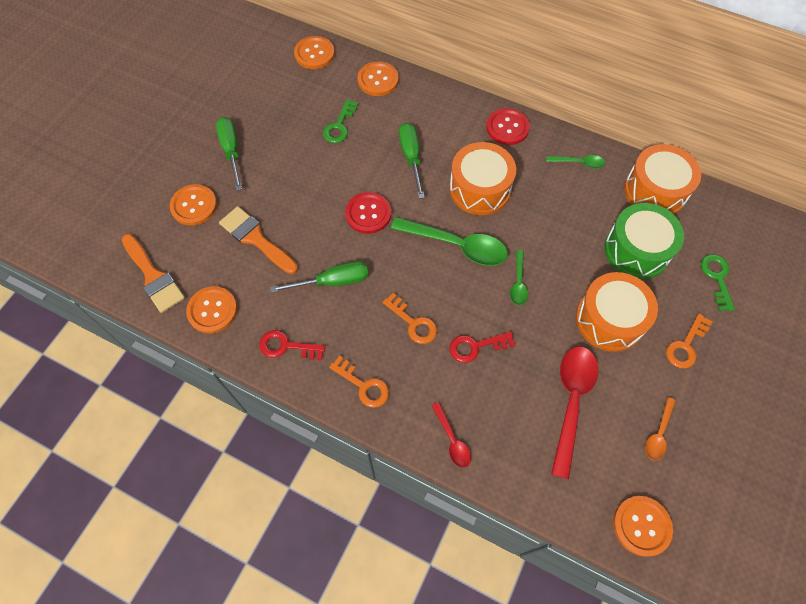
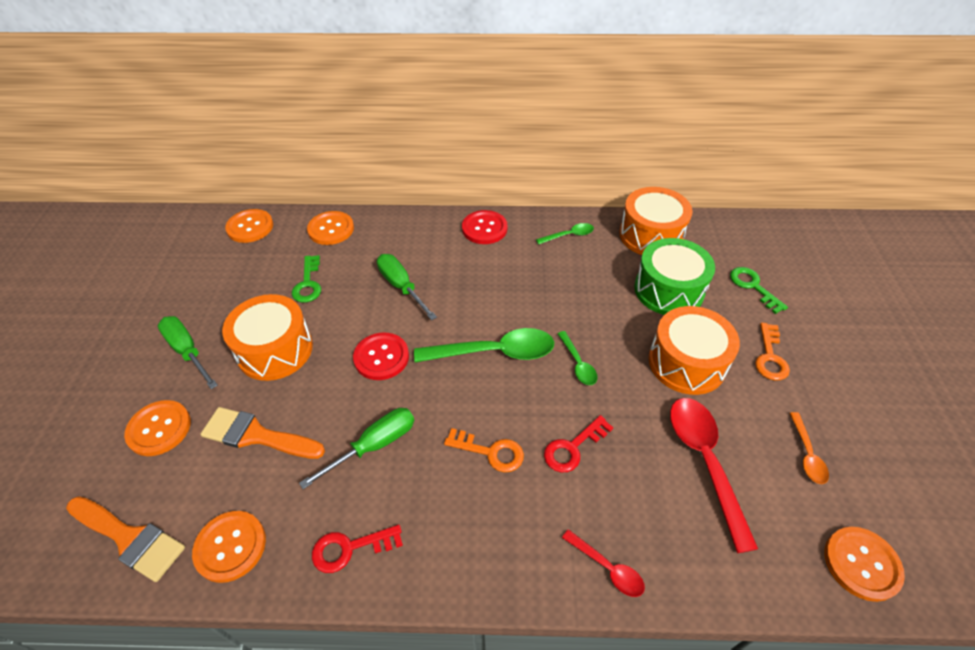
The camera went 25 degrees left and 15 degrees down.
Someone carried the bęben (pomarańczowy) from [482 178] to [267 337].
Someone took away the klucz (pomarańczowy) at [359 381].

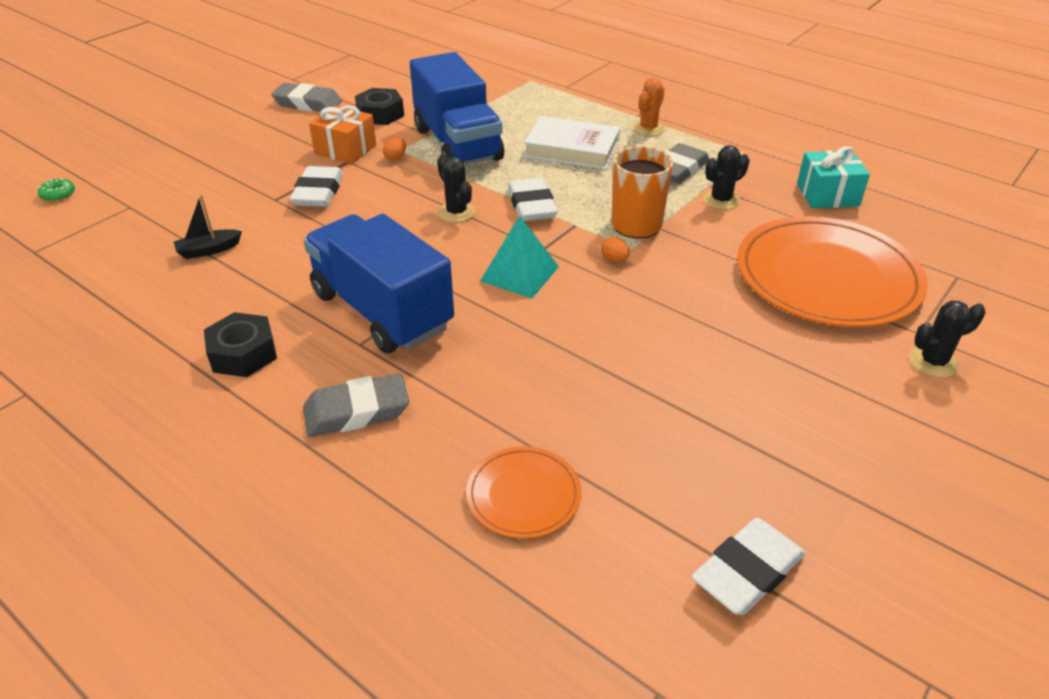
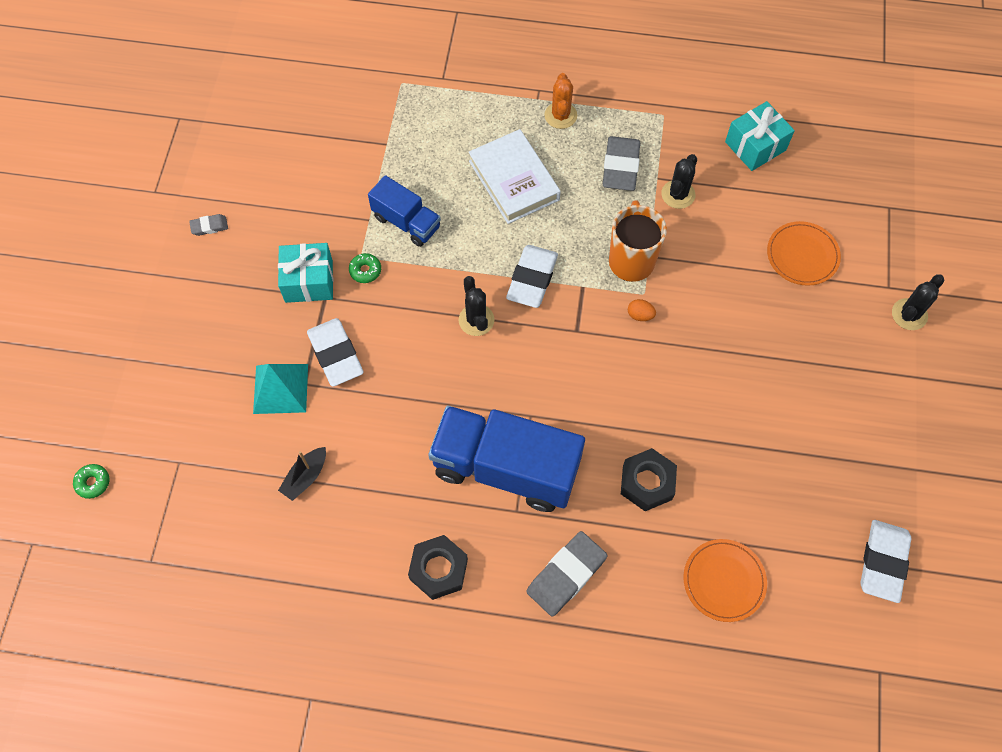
The camera went 30 degrees left and 25 degrees up.
Someone scaled the gumka do mazania (szary) at [306 97] by 0.50.
Someone carried the piramida (turkusowy) from [519 257] to [280 389].
Someone repainted the prezent (pomarańczowy) at [343 135], which became the prezent (turkusowy) at [305 273].
Someone swapped the jajko (pomarańczowy) at [394 149] for the donut (zielony) at [365 268].
Someone scaled the ciężarówka (niebieski) at [457 108] by 0.54.
Someone rotated the kaktus (czarny) at [456 188] by 45 degrees clockwise.
Someone rotated the książka (biały) at [572 143] by 75 degrees clockwise.
Someone rotated the gumka do mazania (biały) at [532 199] by 60 degrees clockwise.
Someone carried the nakrętka (czarny) from [379 106] to [649 479].
Someone scaled the talerz (pomarańczowy) at [832 271] by 0.48.

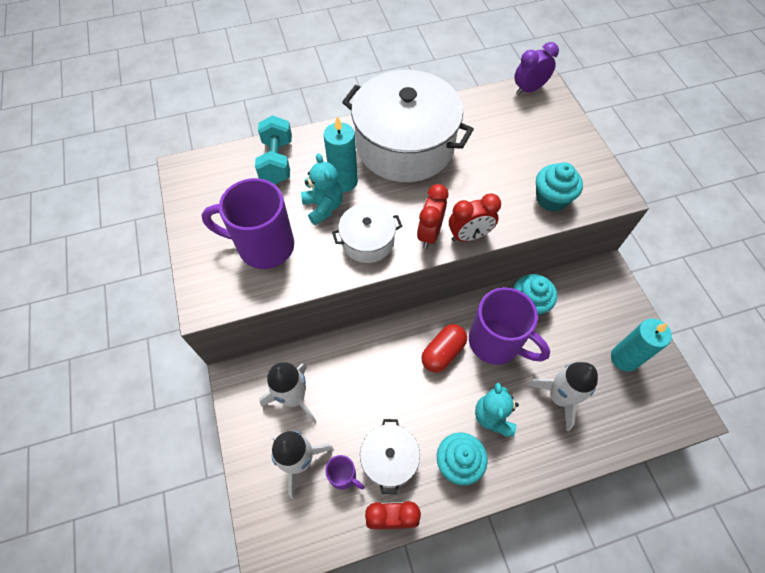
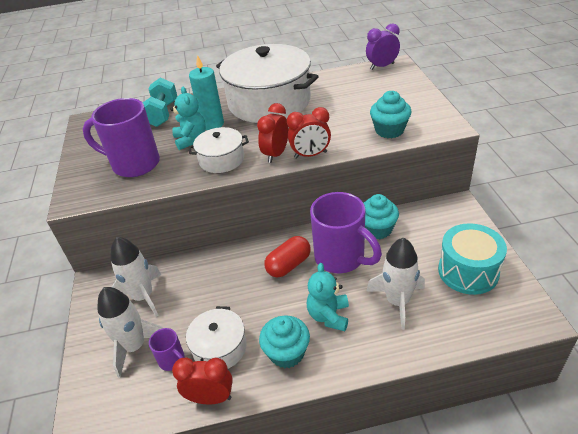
The camera went 10 degrees right and 20 degrees down.
Someone swapped the świeca (turkusowy) at [641 345] for the bęben (turkusowy) at [472 259].

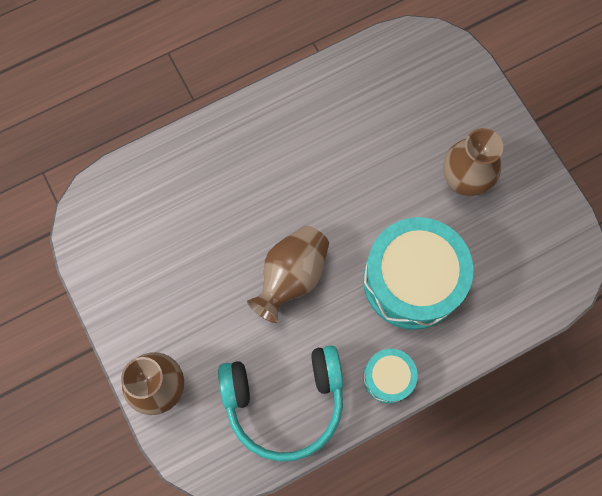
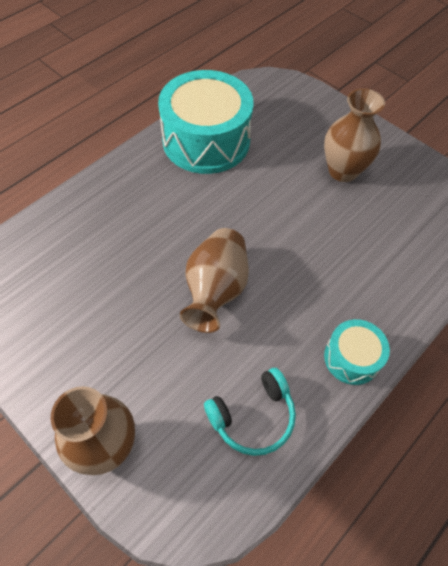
The camera went 20 degrees left and 15 degrees down.
Someone carried the bęben (turkusowy) from [418 273] to [206 122].
Someone scaled the słuchawki (turkusowy) at [280 403] by 0.60.

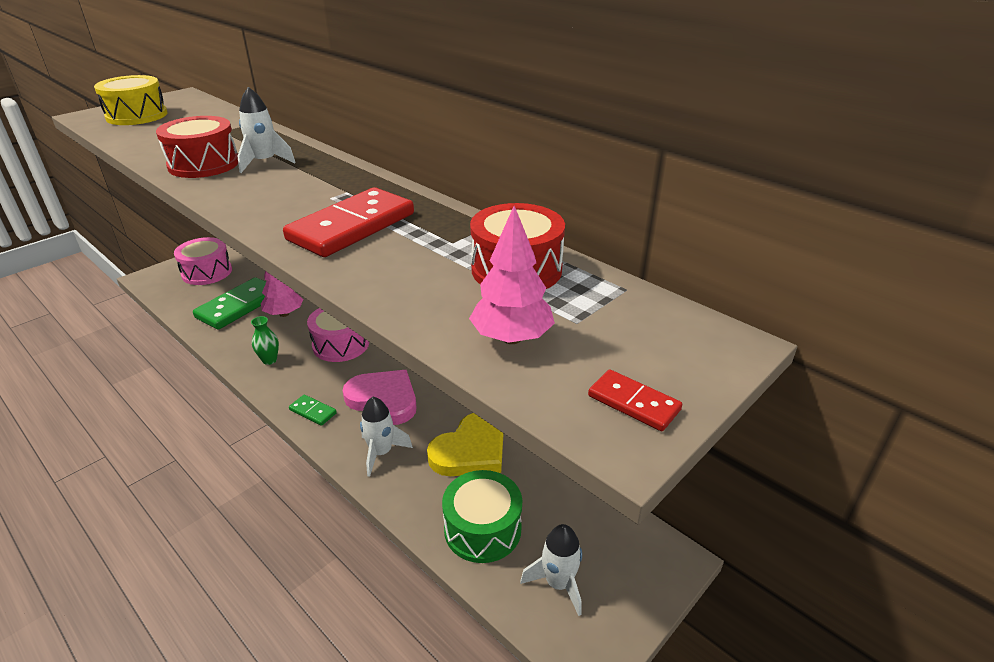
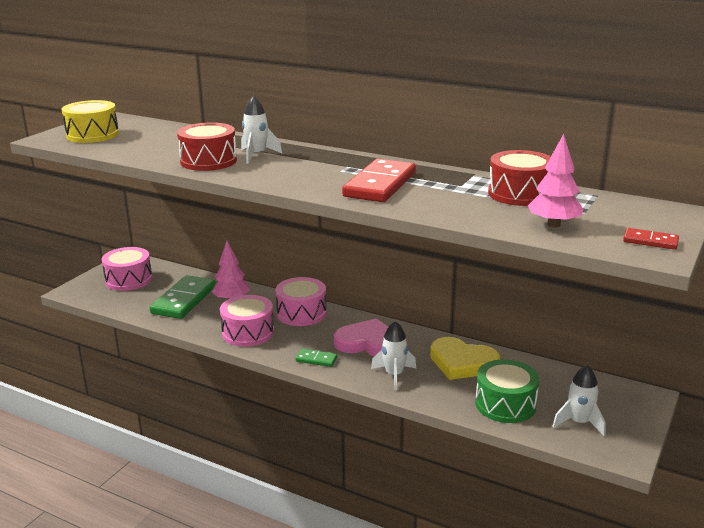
The camera went 15 degrees left and 10 degrees down.
Someone swapped the wazon (zielony) at [265 340] for the bęben (różowy) at [247 321].
Someone rotated the serce (żółty) at [465 444] by 90 degrees clockwise.

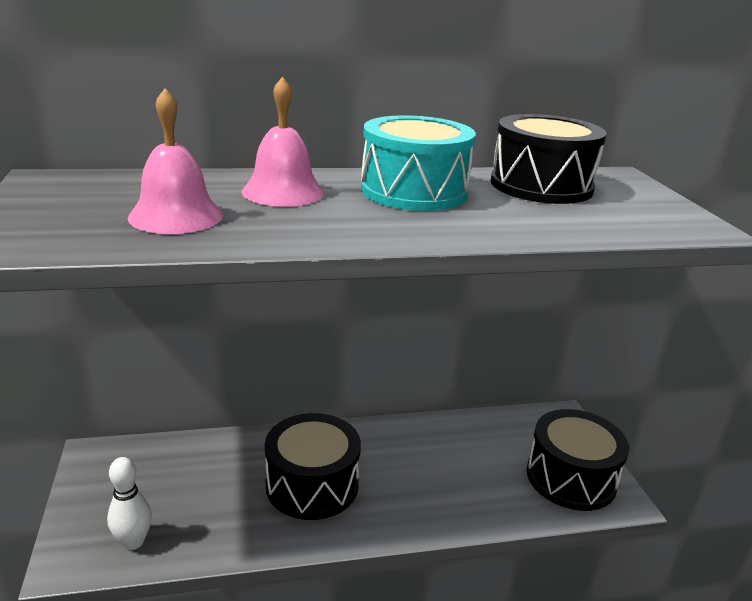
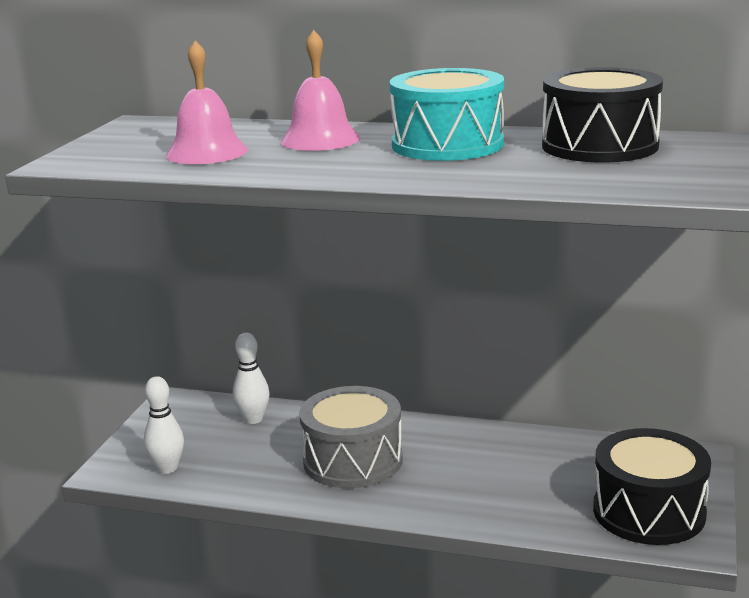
The camera went 30 degrees right and 5 degrees down.
Someone put down the kręgiel (biały) at [251 378].
Someone repainted the bęben (czarny) at [313 466], which became the bęben (szary) at [351 437].

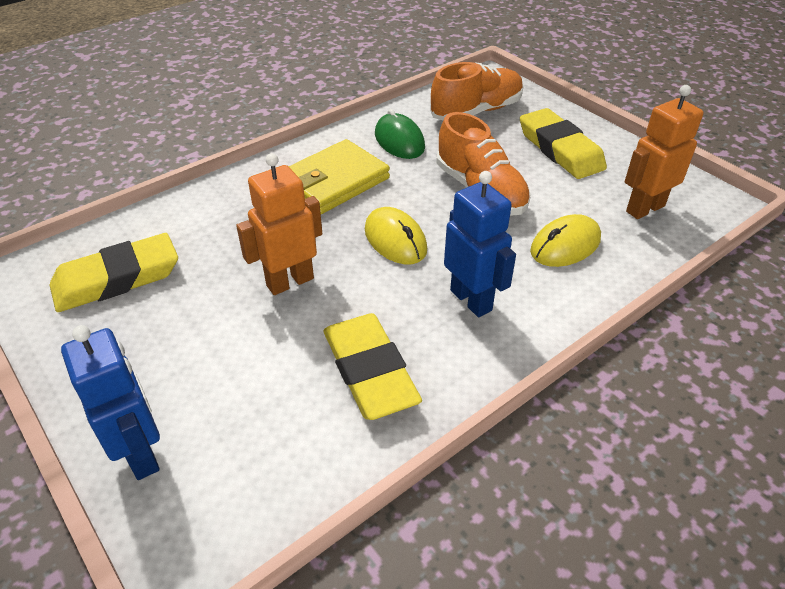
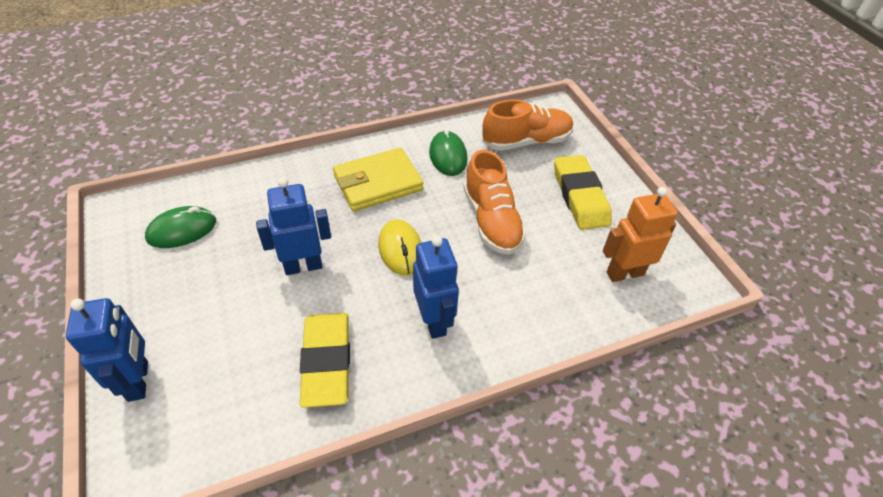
The camera went 15 degrees right and 5 degrees up.
Someone swapped the gumka do mazania (żółty) at [113 272] for the myszka (zielony) at [180 227].
Someone repainted the robot (pomarańczowy) at [279 224], which became the robot (niebieski) at [293 226].
Someone took away the myszka (żółty) at [565 240].

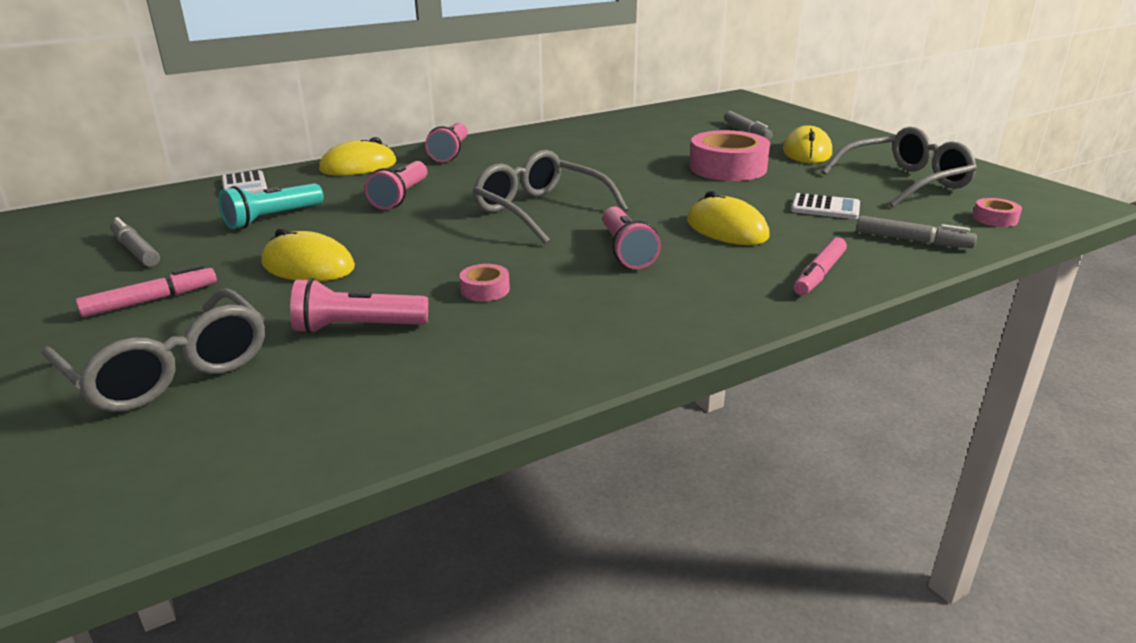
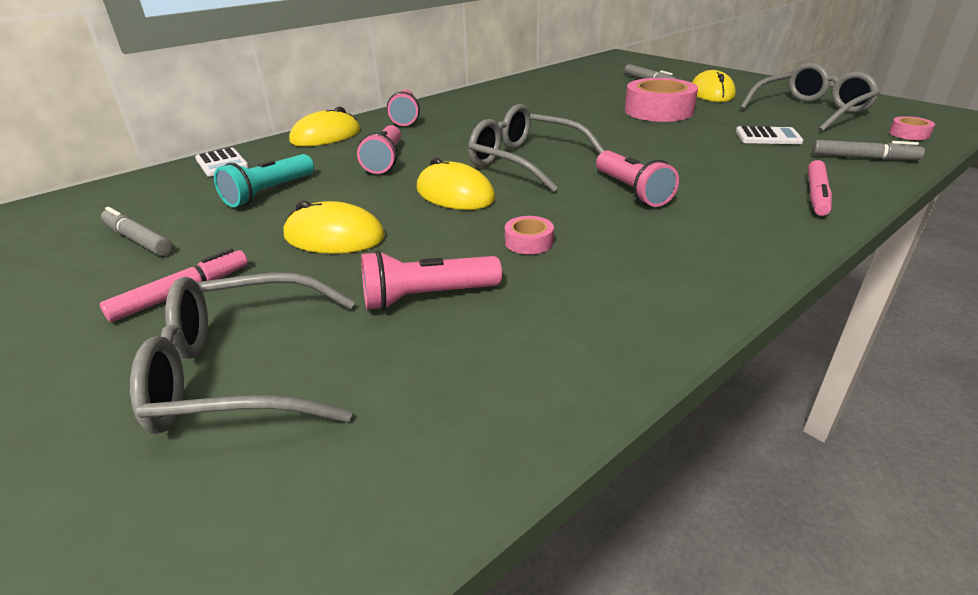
The camera went 10 degrees left and 5 degrees up.
Someone rotated the okulary (szary) at [153 350] by 135 degrees clockwise.
Someone carried the myszka (żółty) from [728 218] to [456 183].

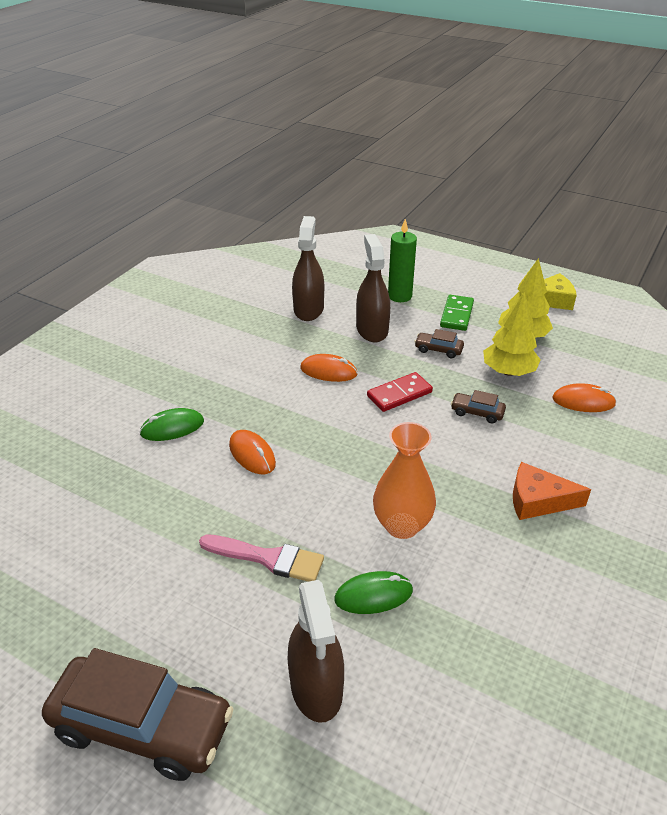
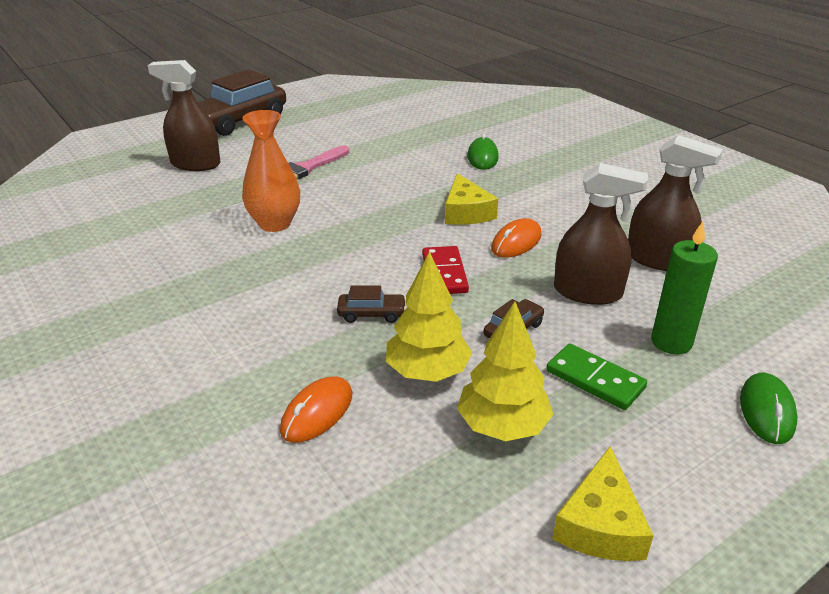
The camera went 115 degrees right and 5 degrees down.
Someone rotated the samochód (brązowy) at [478 407] by 45 degrees clockwise.
Someone put down the ser (żółty) at [471 199].
Someone carried the myszka (zielony) from [373 592] to [769 408].
Someone took away the myszka (pomarańczowy) at [252 452].
Someone took away the ser (pomarańczowy) at [552 491].

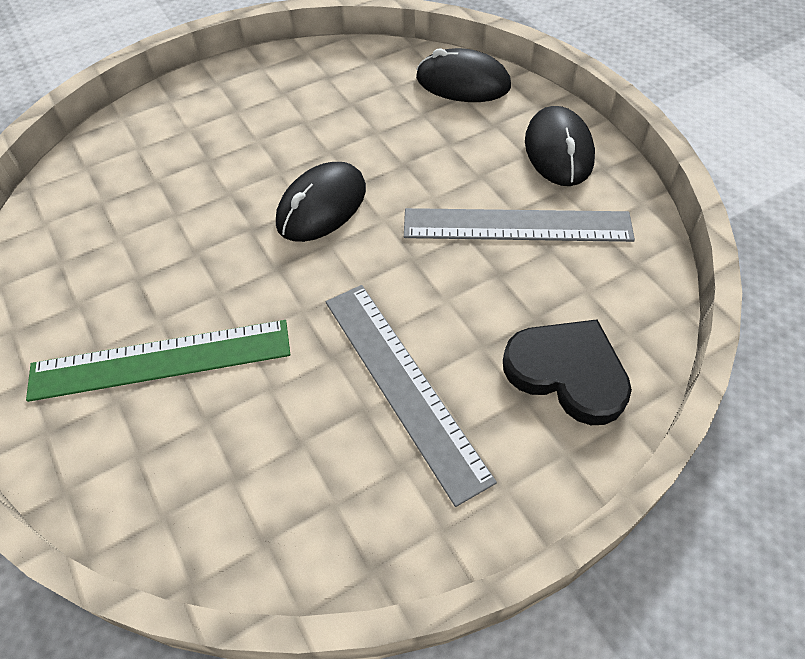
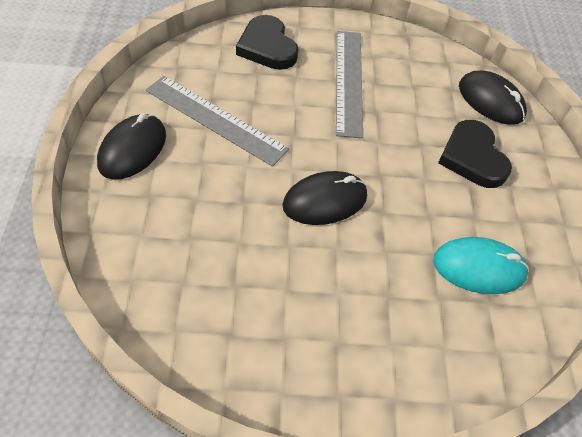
The camera went 155 degrees left and 0 degrees up.
Someone put down the myszka (turkusowy) at [481 265].
Someone swapped the linijka (zielony) at [158 361] for the serce (czarny) at [475 154].
Someone carried the myszka (czarny) from [463 75] to [493 98].

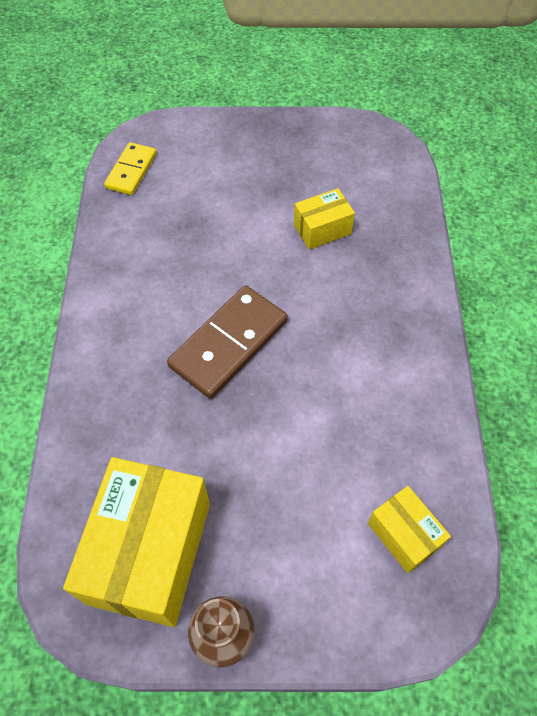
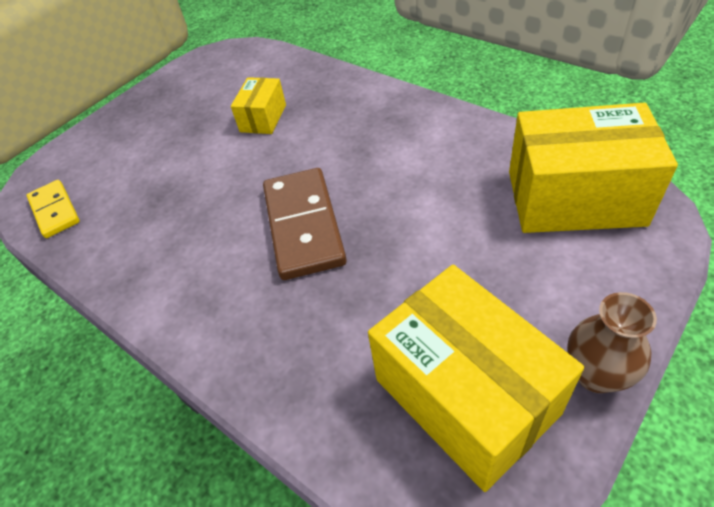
The camera went 45 degrees left and 10 degrees down.
Someone scaled the pudełko (żółty) at [409 529] by 1.99.

